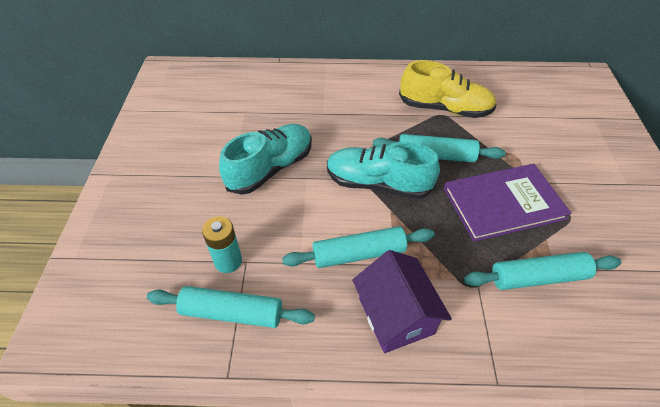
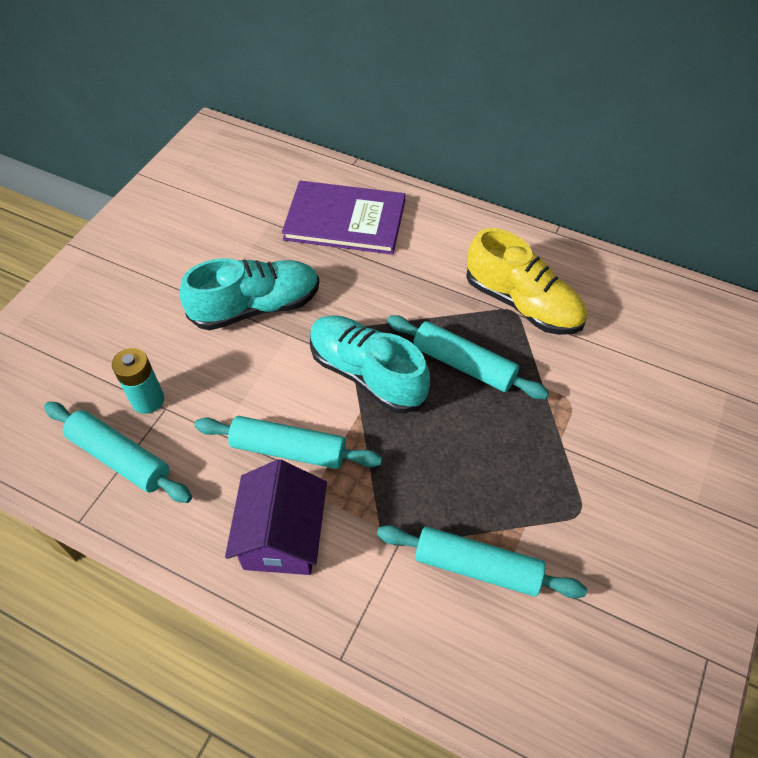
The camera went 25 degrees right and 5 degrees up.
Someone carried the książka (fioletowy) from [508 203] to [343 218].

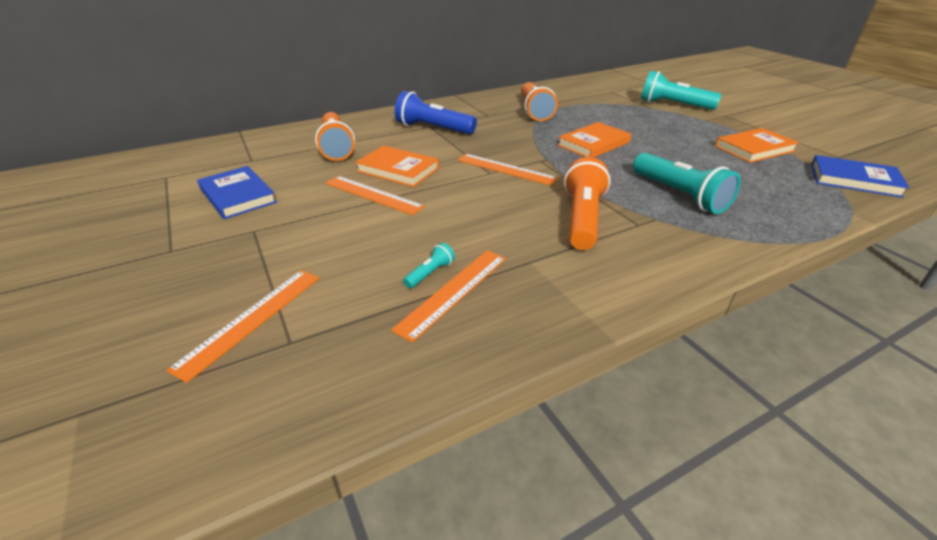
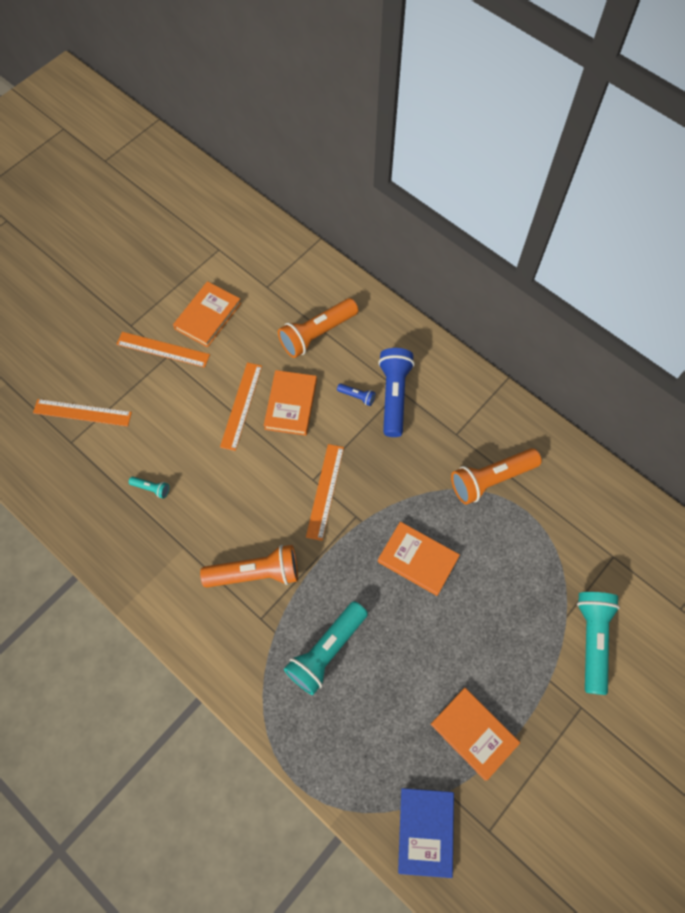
The camera went 70 degrees right and 30 degrees up.
Someone carried the linijka (pomarańczowy) from [448 296] to [163 350].
Someone repainted the książka (niebieski) at [237 192], which became the książka (pomarańczowy) at [207 314].
Someone put down the latarka (niebieski) at [356 394].

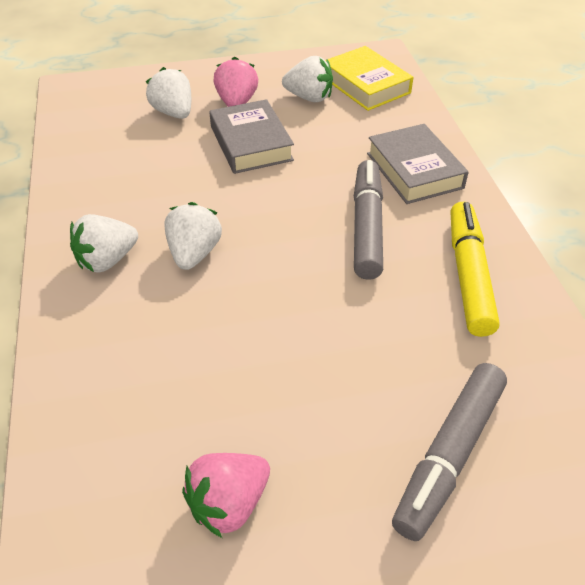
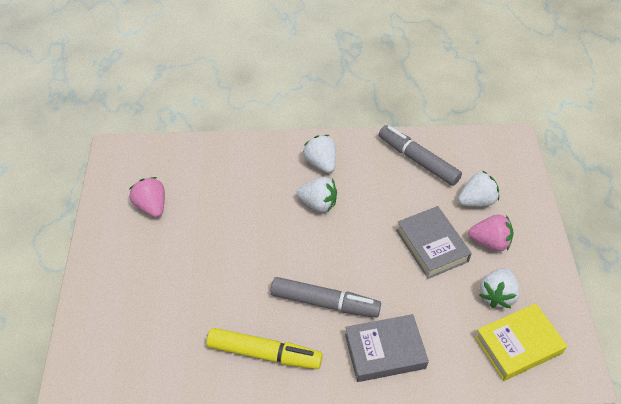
The camera went 100 degrees right and 5 degrees up.
Someone carried the flamaster (szary) from [449 452] to [420 155].
Someone rotated the książka (szary) at [251 136] by 75 degrees clockwise.

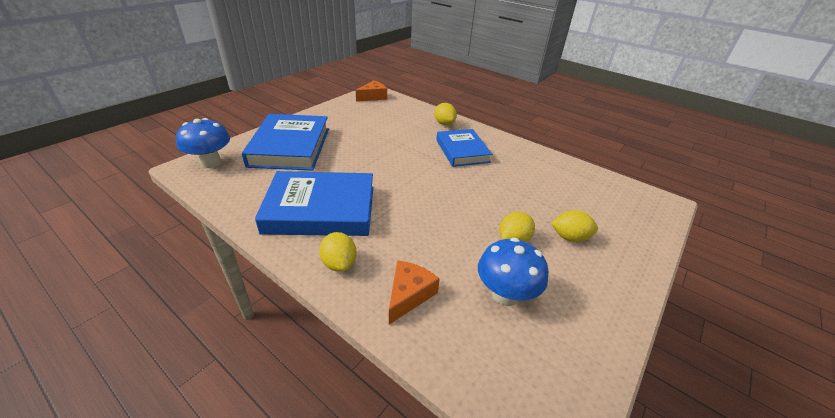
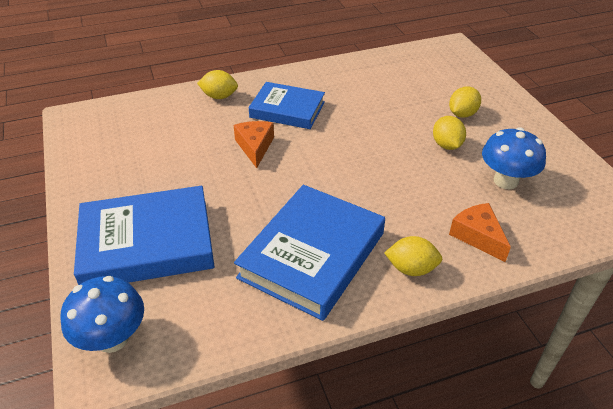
The camera went 55 degrees left and 5 degrees up.
Someone rotated the książka (niebieski) at [285 142] by 45 degrees counterclockwise.
Someone carried the ser (pomarańczowy) from [371 90] to [253 144].

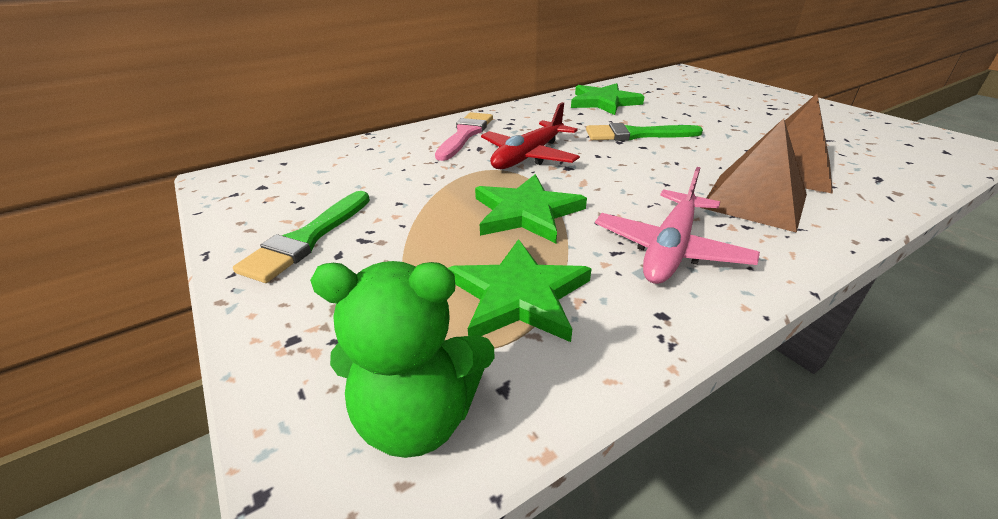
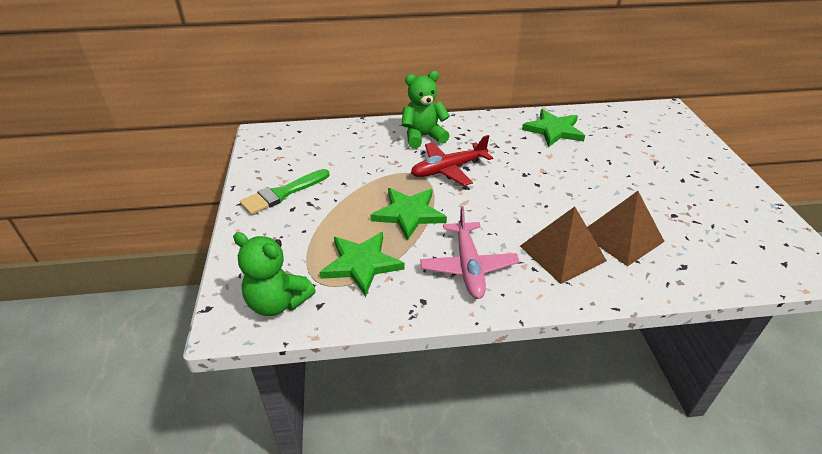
The camera went 25 degrees right and 5 degrees up.
Someone swapped the pędzel (różowy) at [464 136] for the miś (zielony) at [426 109].
Someone rotated the samolot (różowy) at [677 225] by 60 degrees counterclockwise.
Someone took away the pędzel (zielony) at [644 132].

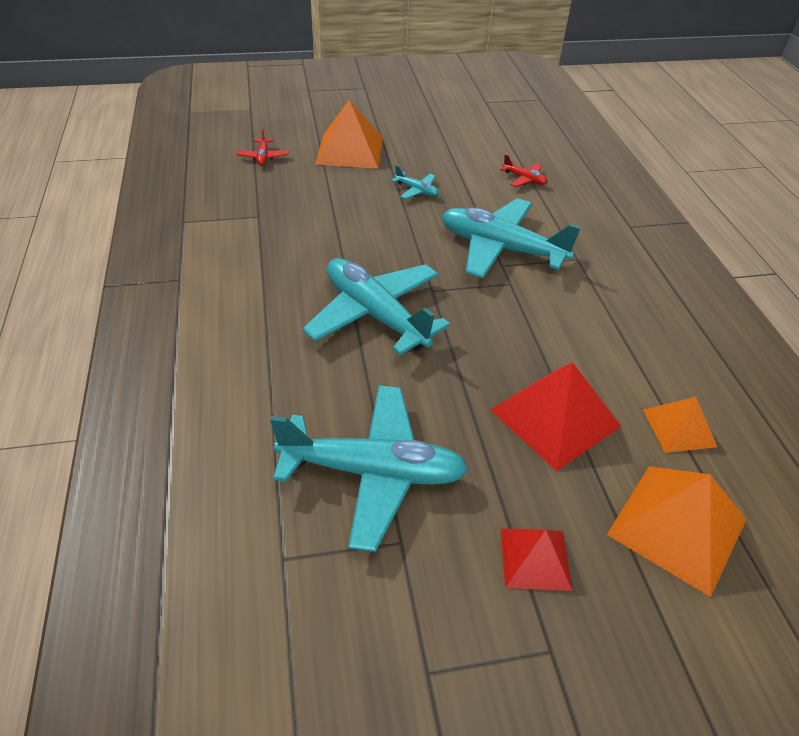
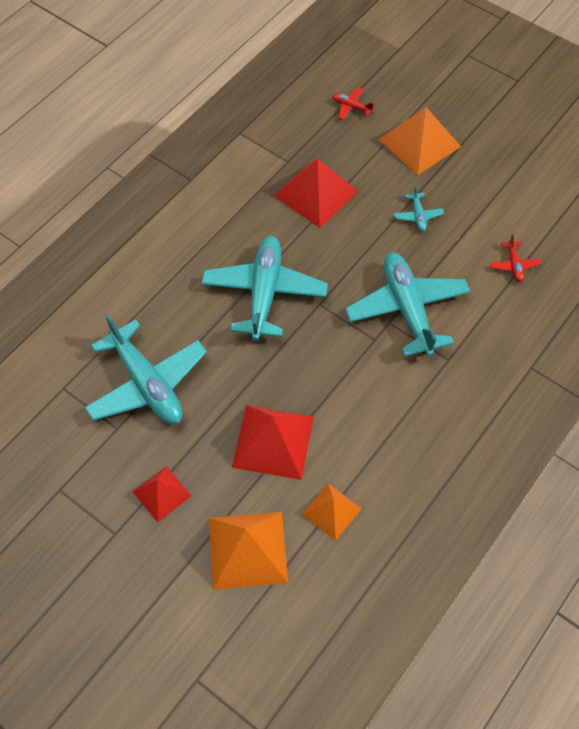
The camera went 50 degrees right and 15 degrees up.
Someone put down the piramida (czerwony) at [316 193].
Someone rotated the samolot (czerwony) at [262 147] by 75 degrees clockwise.

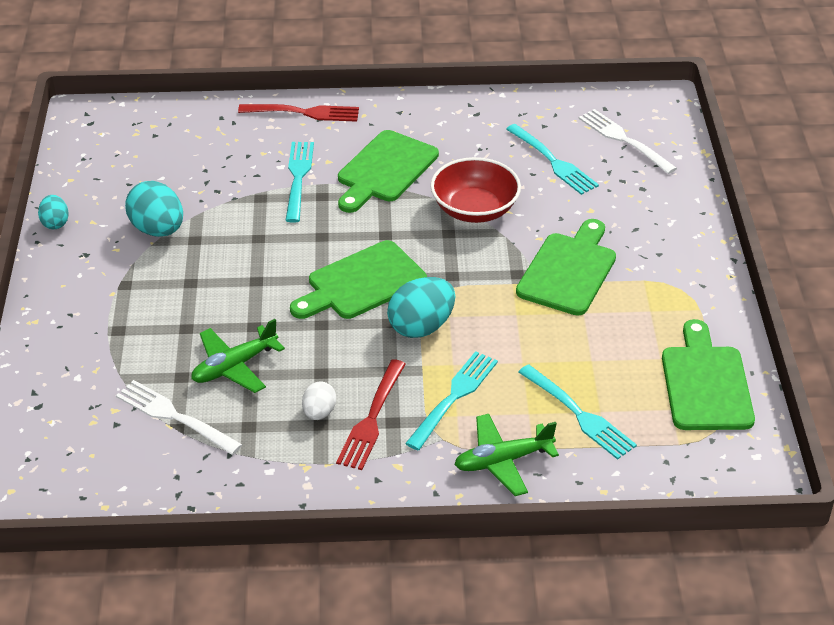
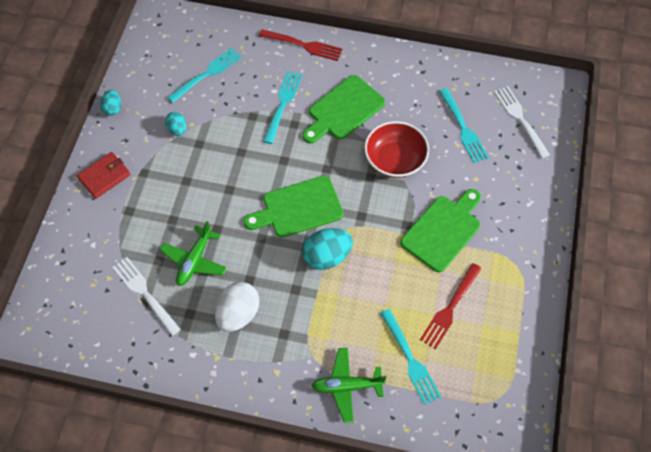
The camera went 15 degrees right and 20 degrees up.
Someone put down the portfel (czerwony) at [104 175].
Someone rotated the samolot (zielony) at [238 356] by 45 degrees counterclockwise.
Someone scaled the jajko (turkusowy) at [154 209] by 0.57.
Someone carried the widelec (turkusowy) from [451 400] to [204 75].
Someone scaled the jajko (biały) at [319 400] by 1.76.
Someone carried the widelec (czerwony) from [371 414] to [451 306].
Someone took away the deska do krojenia (zielony) at [708 374].

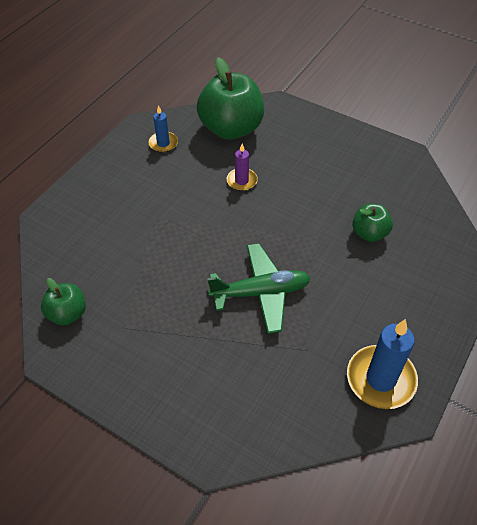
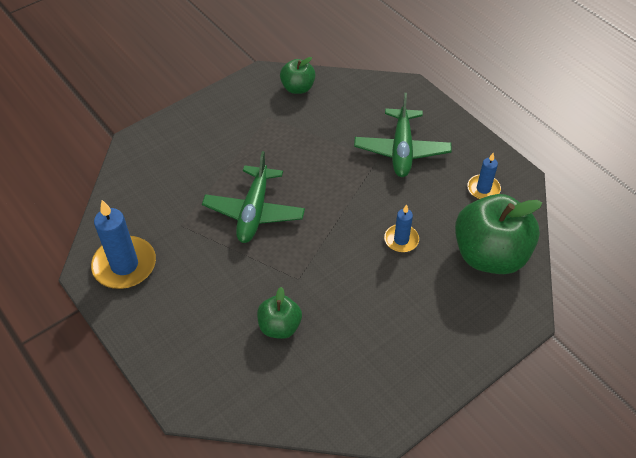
The camera went 110 degrees right and 0 degrees up.
Someone put down the samolot (zielony) at [403 135].
Someone repainted the świeca (fioletowy) at [242 167], which became the świeca (niebieski) at [401 228].

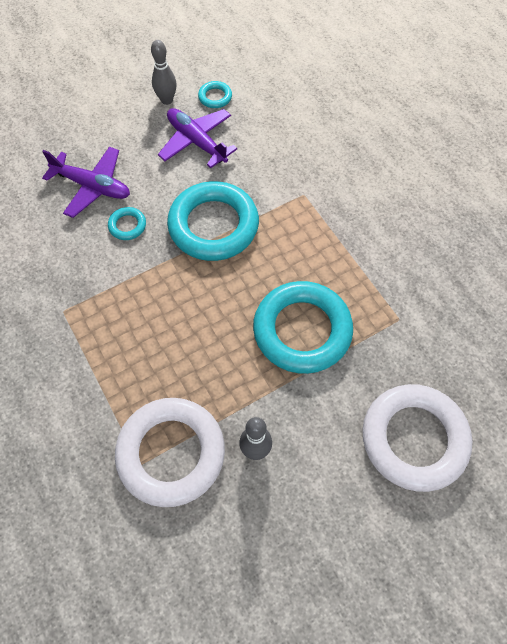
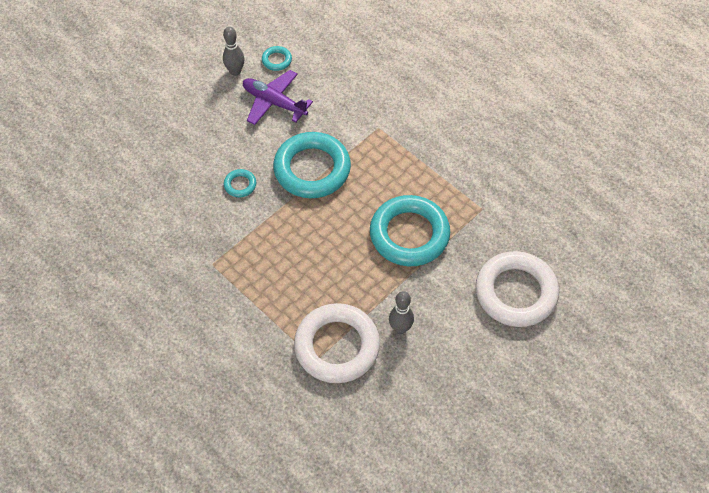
The camera went 15 degrees left and 5 degrees down.
Someone took away the samolot (fioletowy) at [86 182].

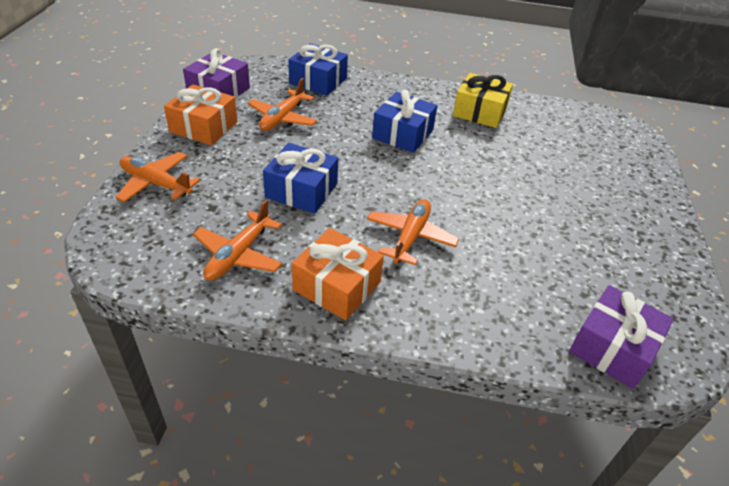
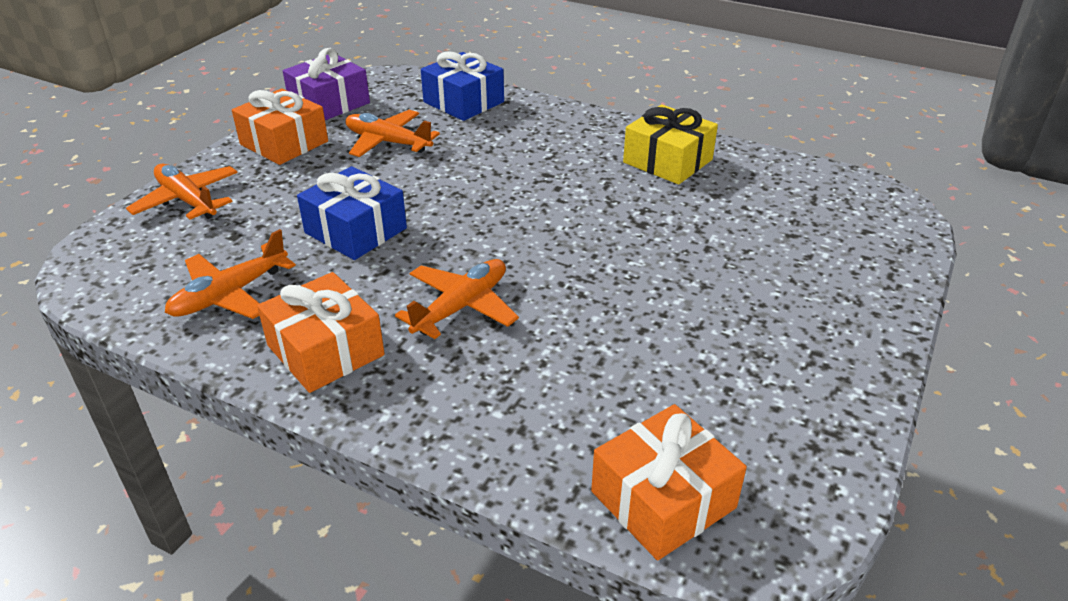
The camera went 20 degrees right and 5 degrees down.
Someone rotated the samolot (pomarańczowy) at [282 104] by 75 degrees clockwise.
Someone repainted the prezent (fioletowy) at [621 337], which became the prezent (pomarańczowy) at [669 482].
Someone took away the prezent (niebieski) at [404 121].

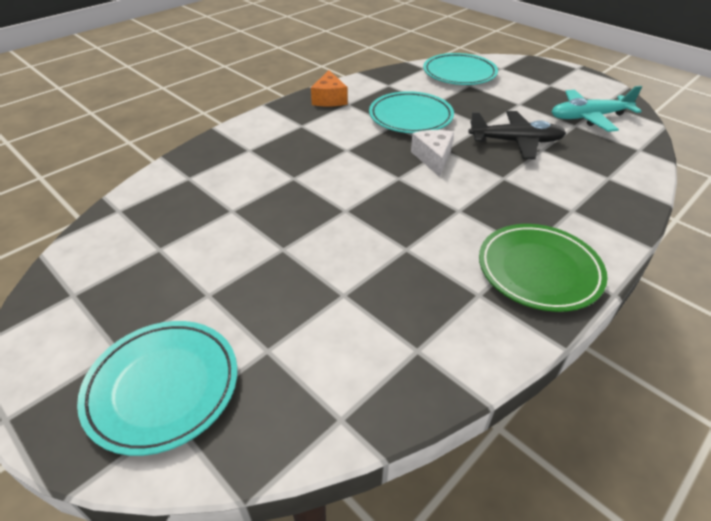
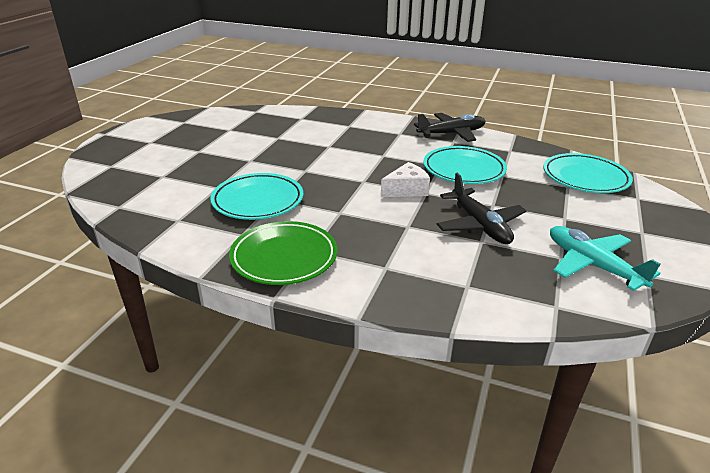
The camera went 65 degrees right and 10 degrees down.
Someone carried the talerz (turkusowy) from [157 388] to [256 196].
Someone swapped the ser (pomarańczowy) at [329 88] for the samolot (czarny) at [450 127].

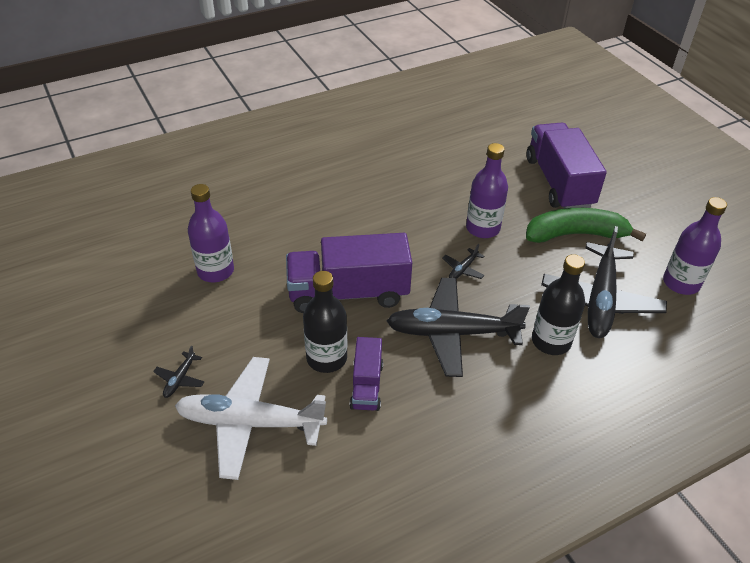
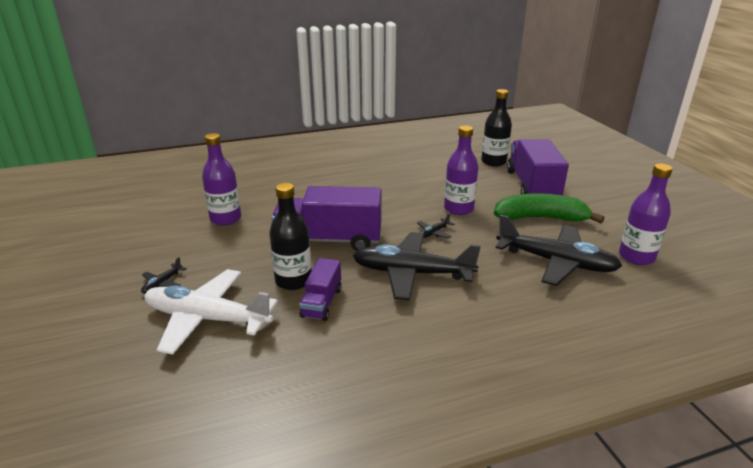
The camera went 10 degrees right and 15 degrees down.
Someone carried the butelka (czarny) from [558 304] to [496 127].
Someone rotated the samolot (czarny) at [604 282] by 90 degrees counterclockwise.

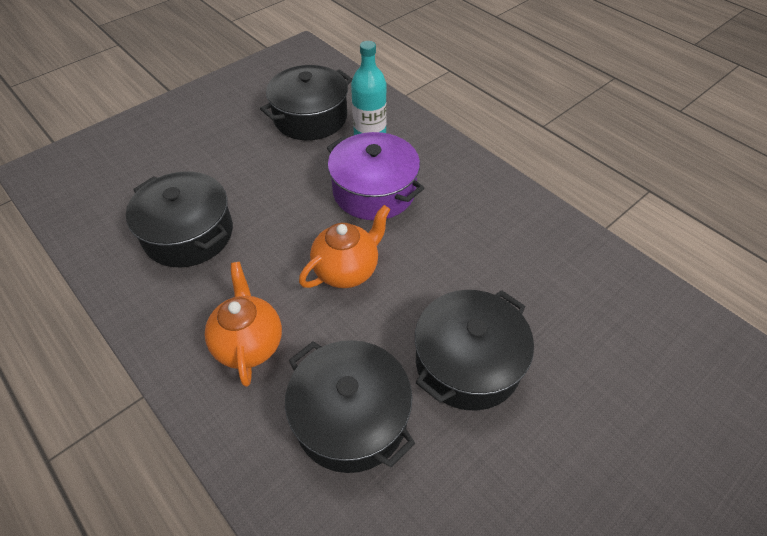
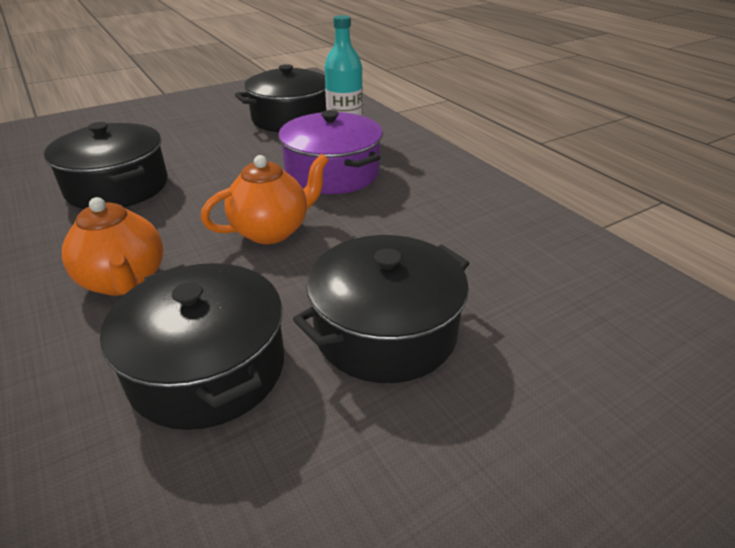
The camera went 10 degrees right and 15 degrees down.
Someone rotated the imbryk (pomarańczowy) at [243 324] by 150 degrees clockwise.

